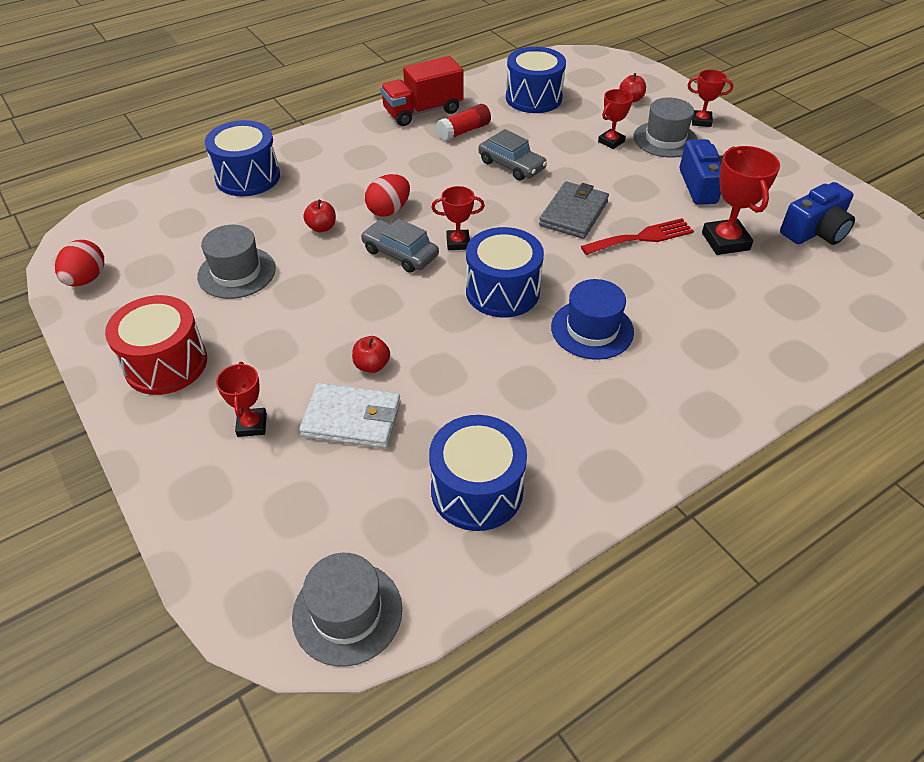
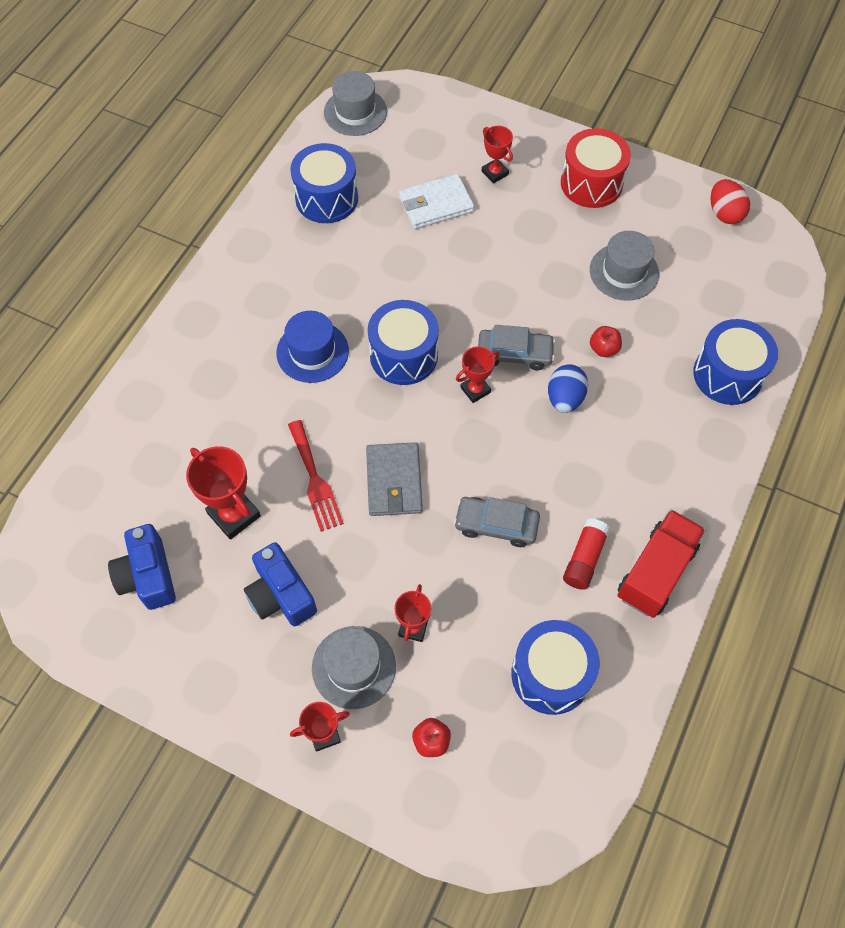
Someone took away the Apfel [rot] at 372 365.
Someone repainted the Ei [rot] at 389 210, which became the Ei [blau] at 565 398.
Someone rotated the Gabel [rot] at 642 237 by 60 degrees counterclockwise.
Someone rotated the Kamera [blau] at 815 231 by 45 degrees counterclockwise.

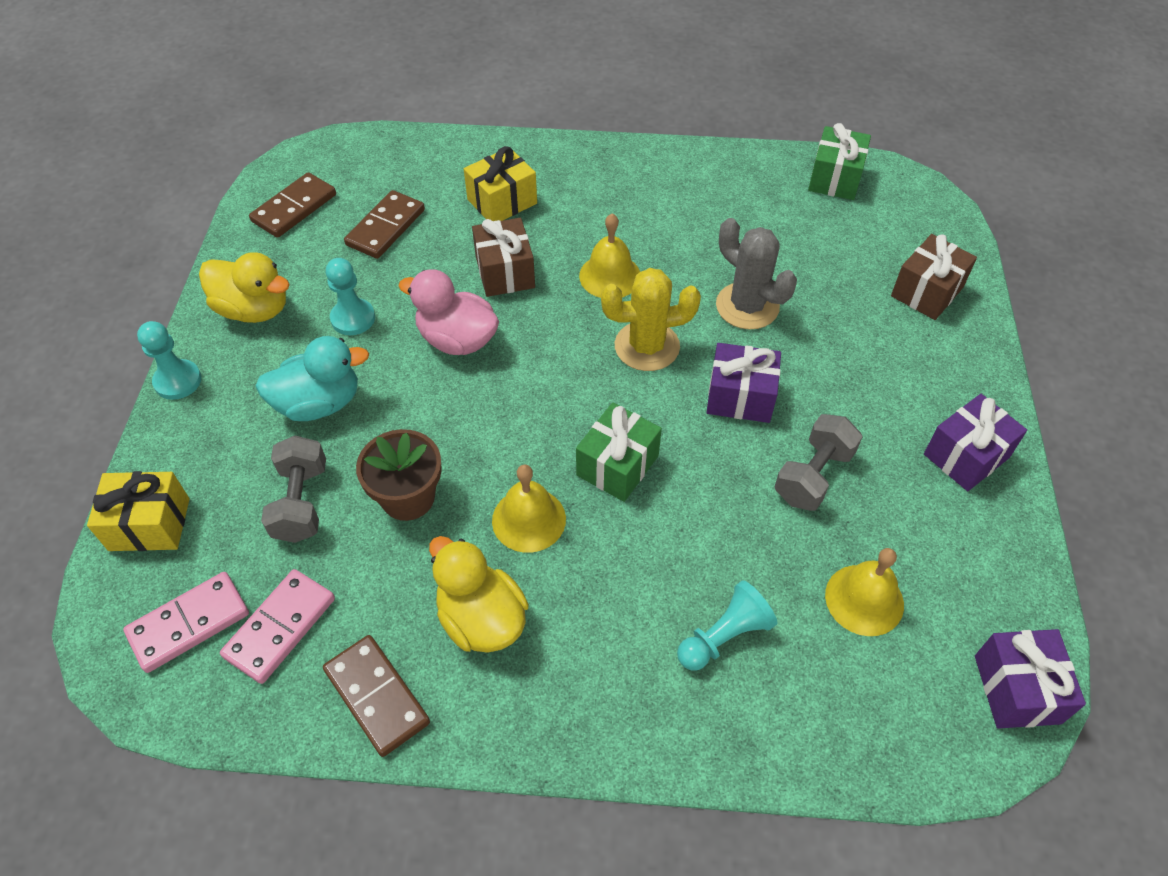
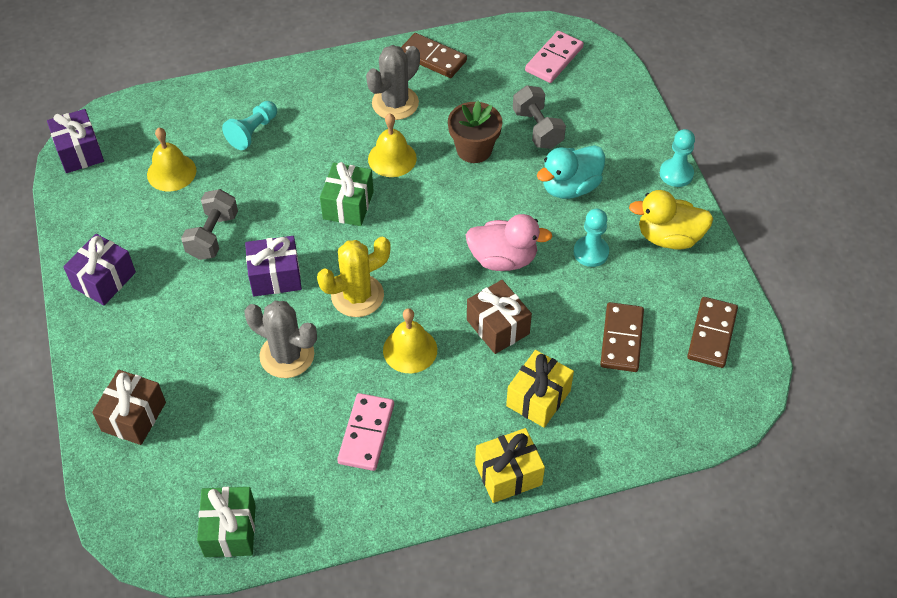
Someone carried the Geschenk [gelb] from 149 524 to 508 474.
Someone carried the Dominostein [rosa] from 280 627 to 366 433.
Someone swapped the Ente [gelb] at 481 619 for the Kaktus [grau] at 395 103.

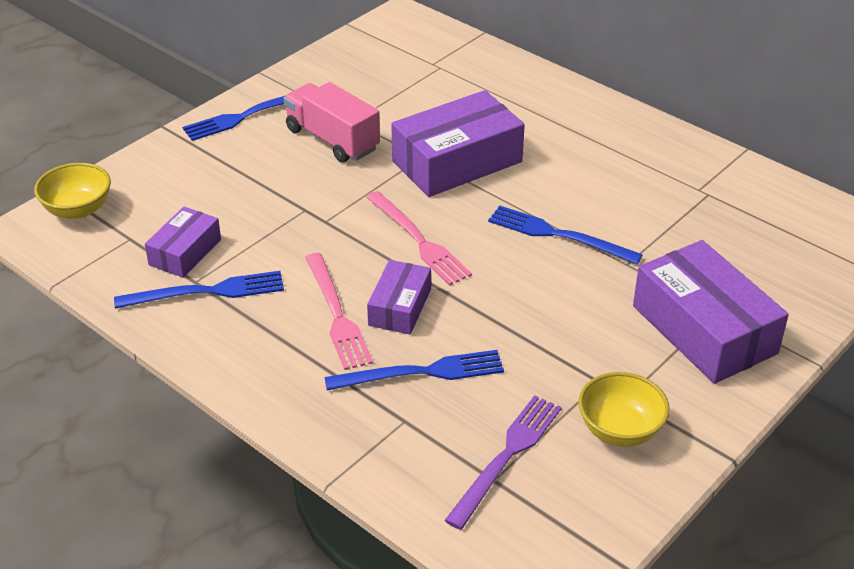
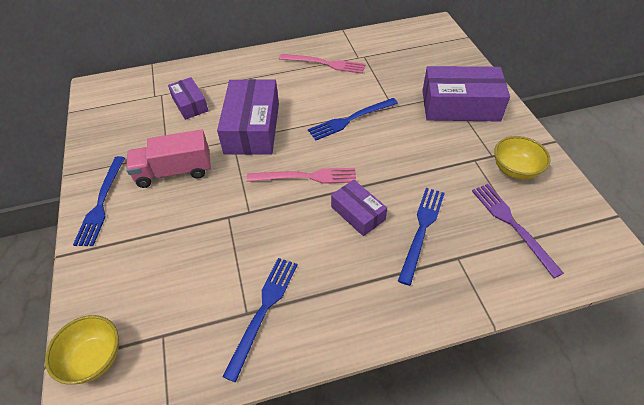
Someone carried the Schachtel [lila] from 185 252 to 190 104.
Someone carried the Gabel [rosa] from 336 314 to 325 64.

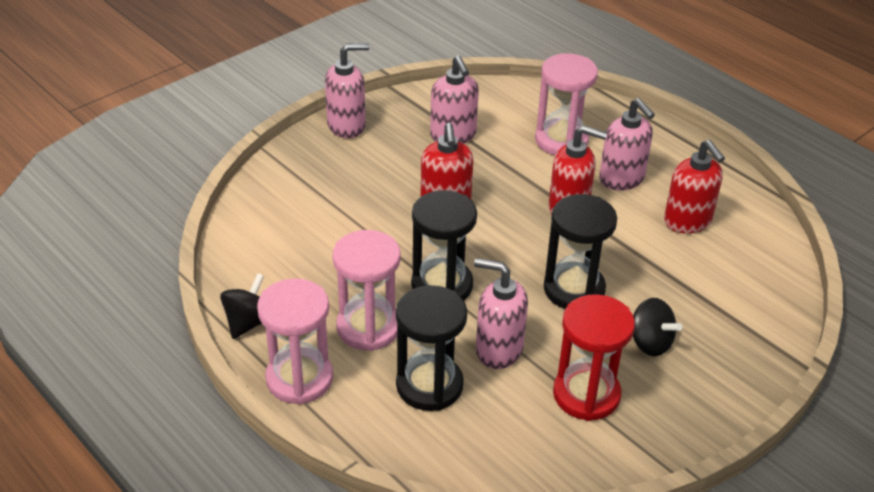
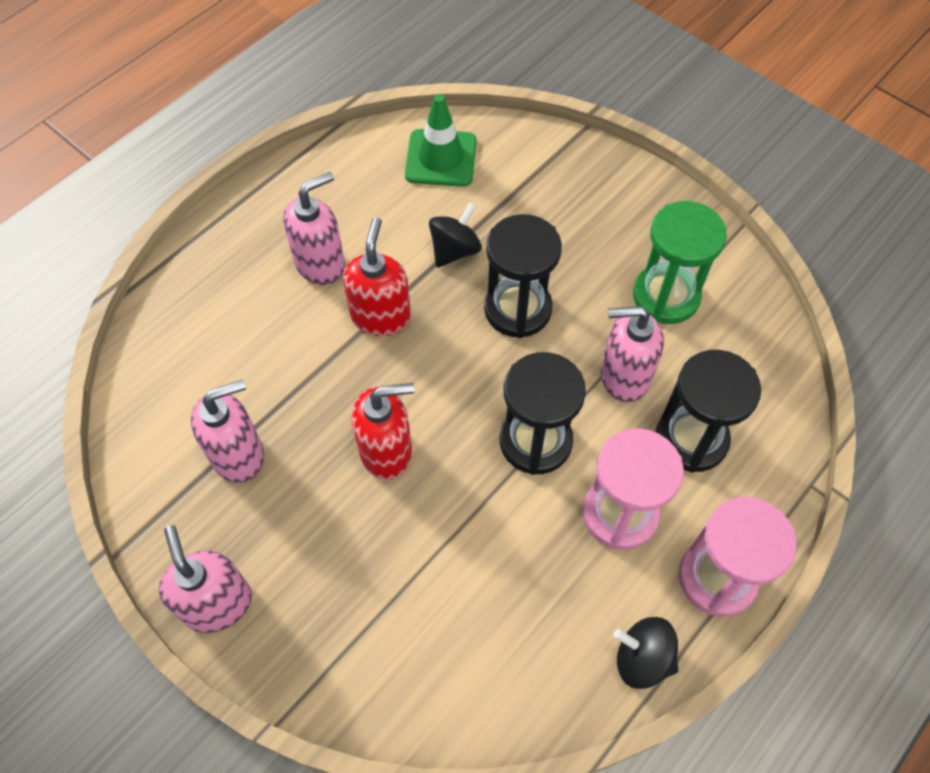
Someone took away the Sanduhr [rosa] at 561 140.
Someone took away the Seifenspender [rot] at 688 221.
Someone put down the Leitkegel [grün] at 441 158.
Someone carried the Kreisel [schwarz] from 650 343 to 455 250.
Someone repainted the Sanduhr [rot] at 586 394, which became the Sanduhr [grün] at 666 296.
Someone rotated the Seifenspender [rosa] at 498 350 by 75 degrees clockwise.

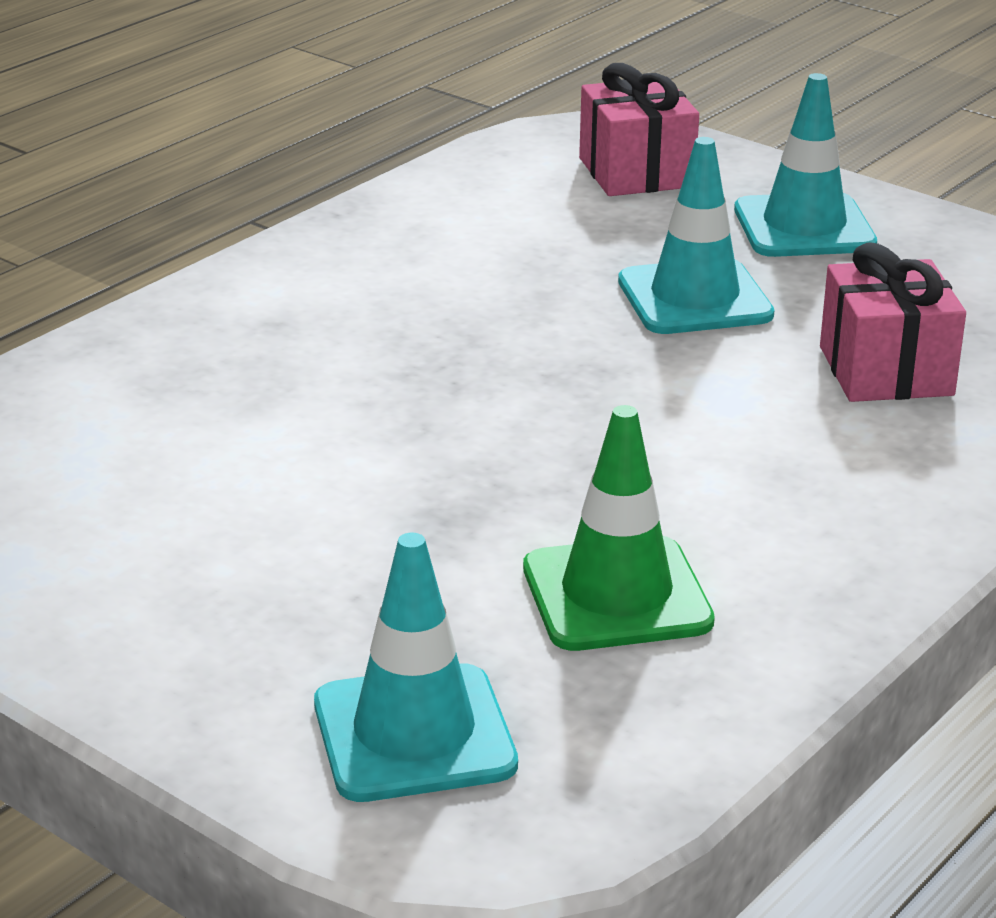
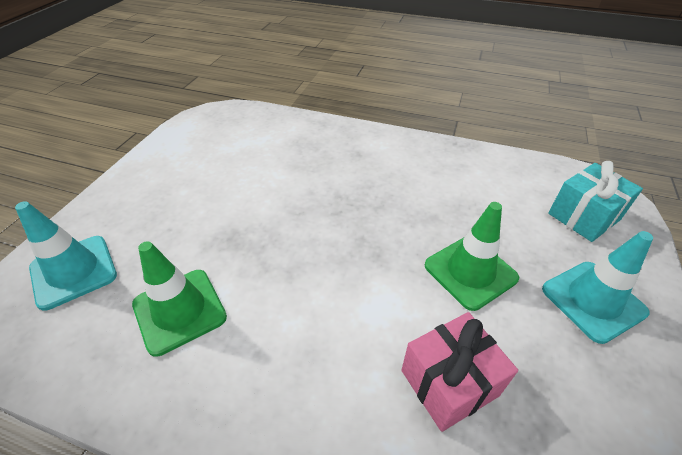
Someone repainted the Geschenk [rosa] at 636 172, which became the Geschenk [türkis] at 583 216.
Someone repainted the Leitkegel [türkis] at 694 298, which became the Leitkegel [grün] at 470 272.

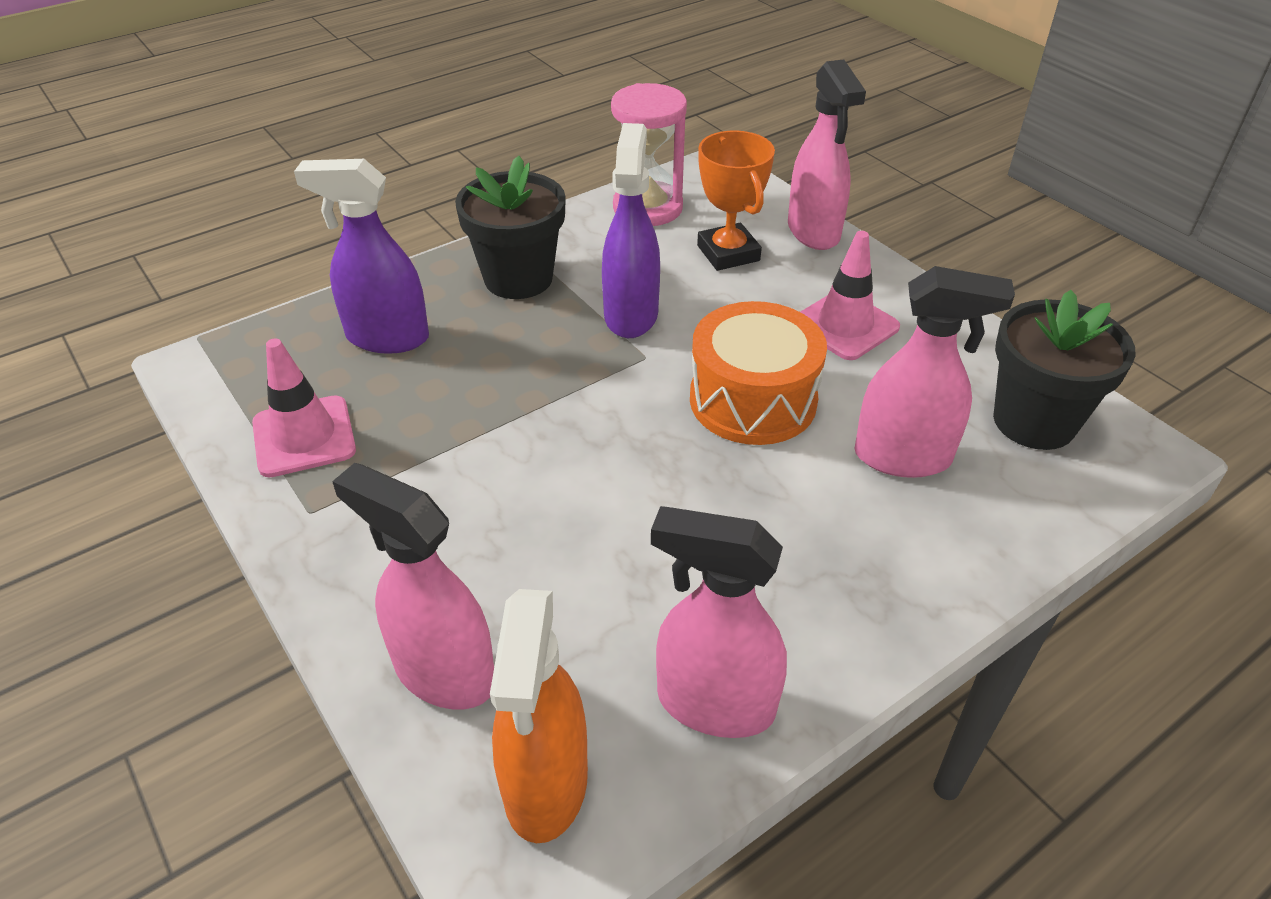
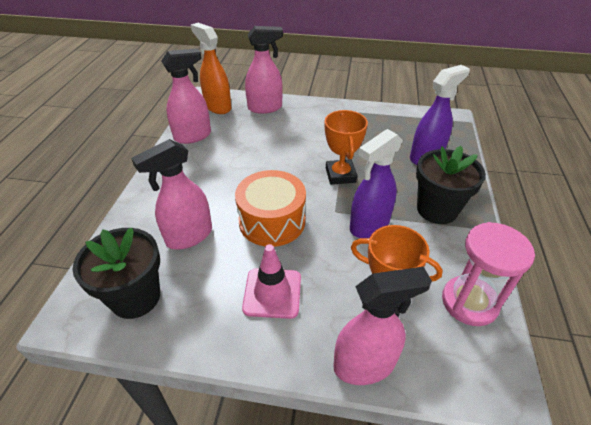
Someone took away the Leitkegel [rosa] at 304 436.
Someone put down the Pokal [orange] at 340 175.
Someone rotated the Sprühflasche [lila] at 631 315 by 90 degrees clockwise.
Someone rotated the Sprühflasche [rosa] at 813 232 by 135 degrees clockwise.

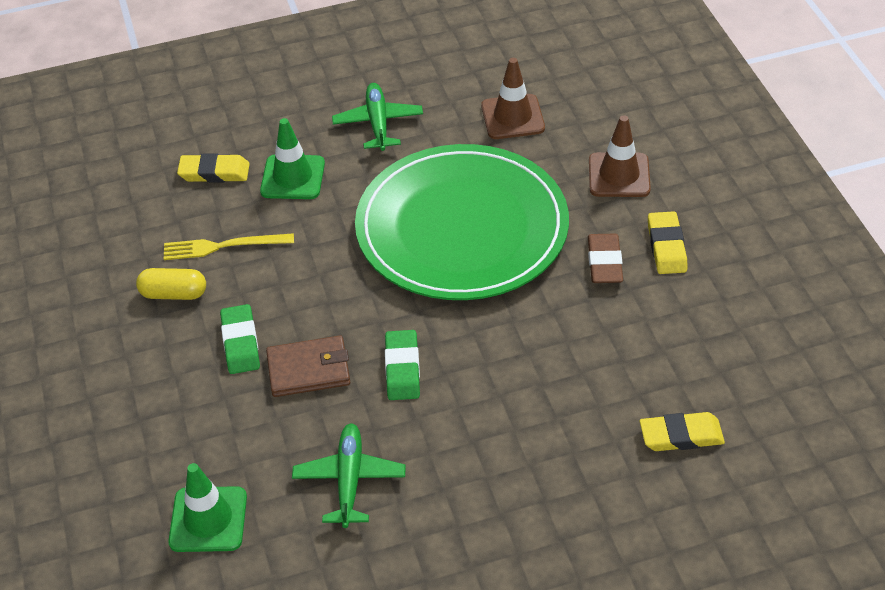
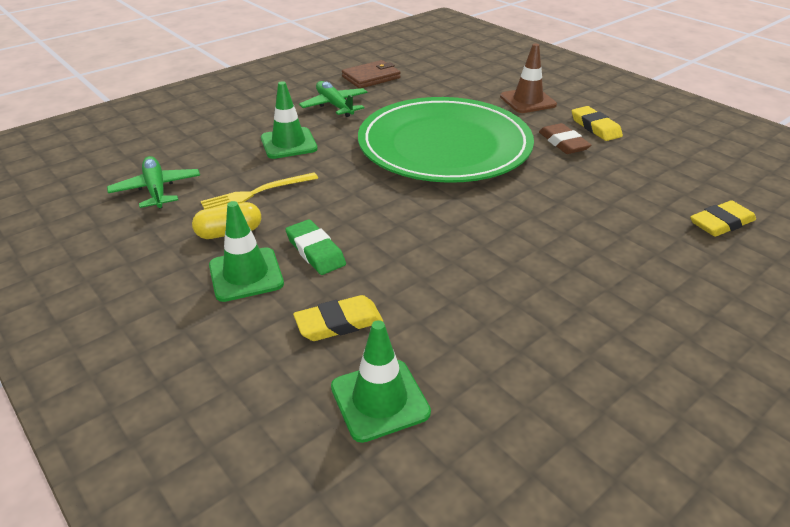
Someone took away the Radiergummi [grün] at 402 368.
Someone took away the Leitkegel [braun] at 512 117.
Someone put down the Leitkegel [grün] at 246 275.
Someone carried the Radiergummi [gelb] from 214 172 to 339 323.
Someone carried the Geldbörse [braun] from 309 369 to 371 77.
Someone carried the Flugzeug [grün] from 349 480 to 156 189.

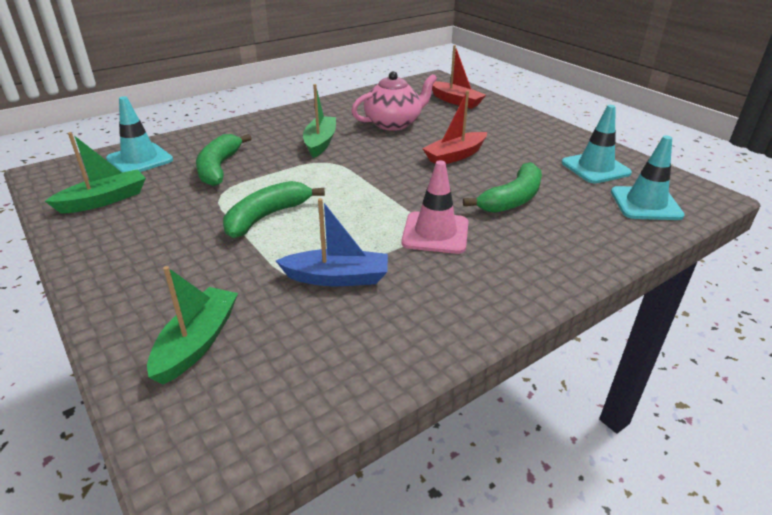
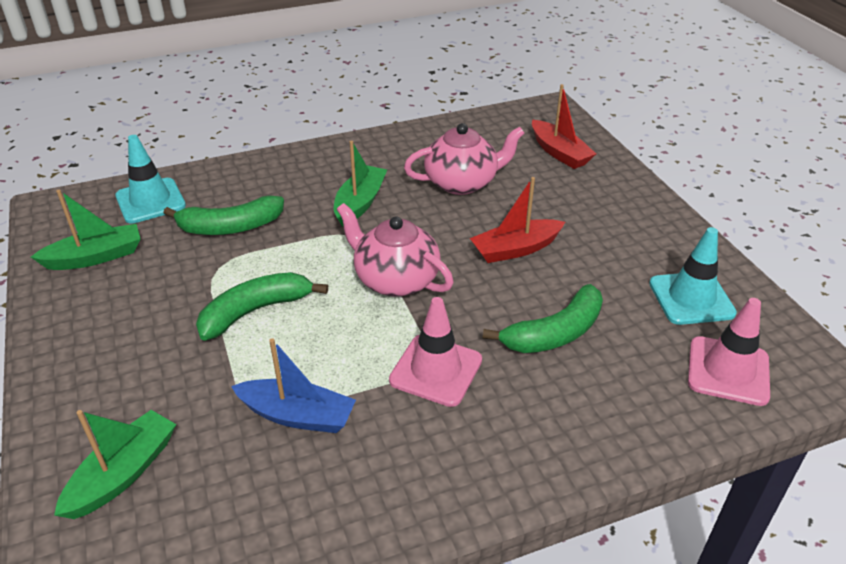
Someone put down the Teekanne [rosa] at 395 279.
Someone repainted the Leitkegel [türkis] at 645 204, which became the Leitkegel [rosa] at 728 371.
Someone rotated the Banane [grün] at 219 168 by 120 degrees counterclockwise.

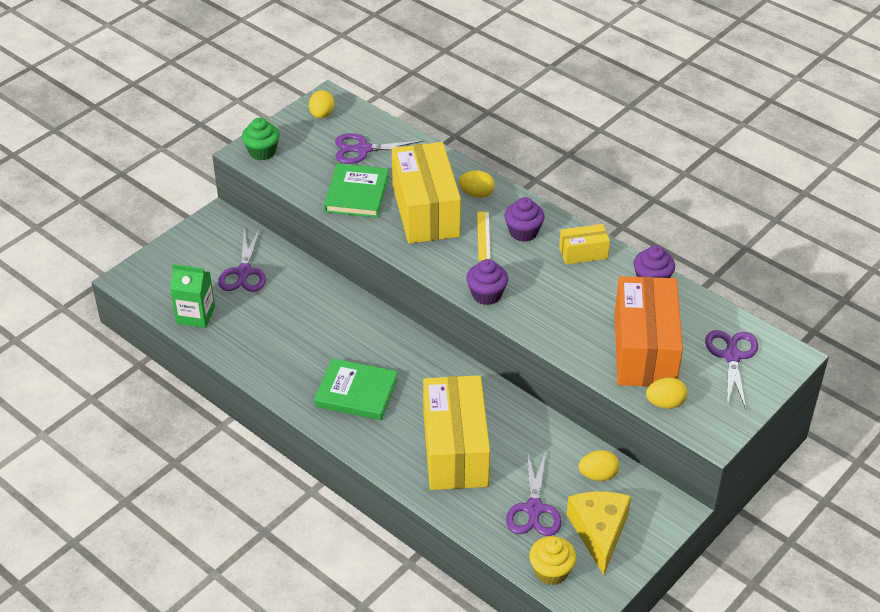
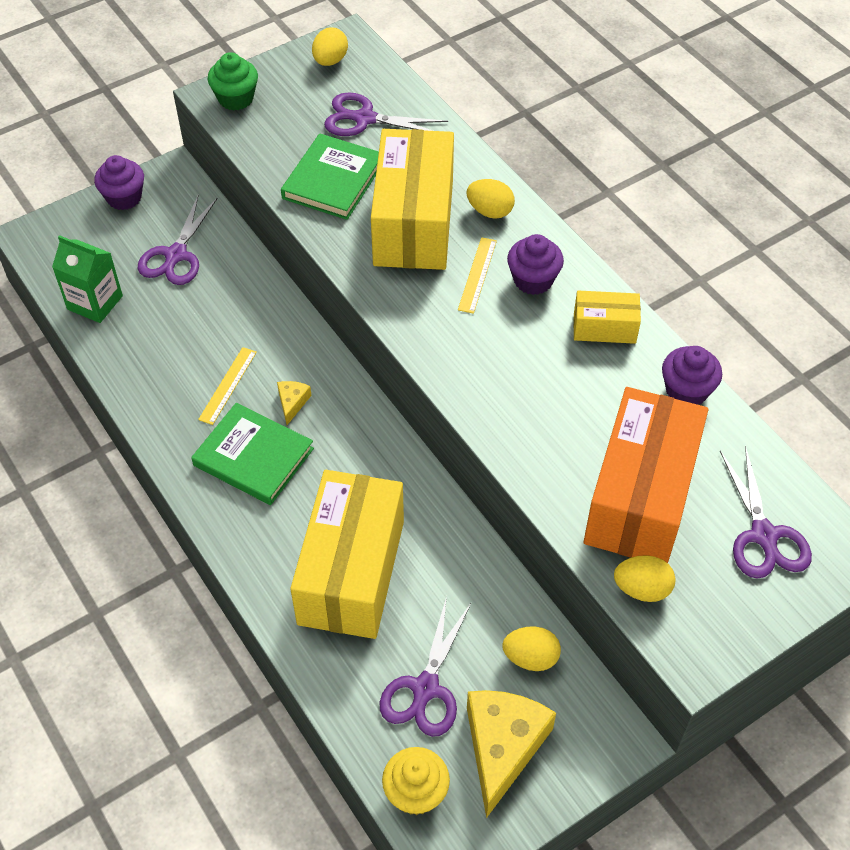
Someone put down the Lineal [gelb] at 228 385.
Someone put down the Käse [gelb] at 292 403.
Someone carried the Muffin [lila] from 486 294 to 124 198.
Someone rotated the Schere [lila] at 732 356 by 150 degrees clockwise.

